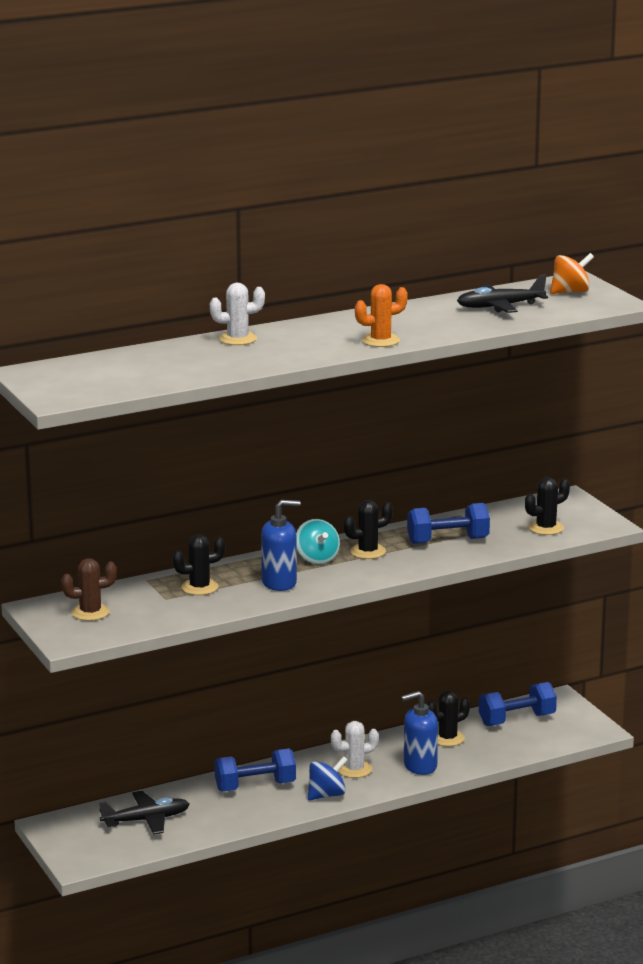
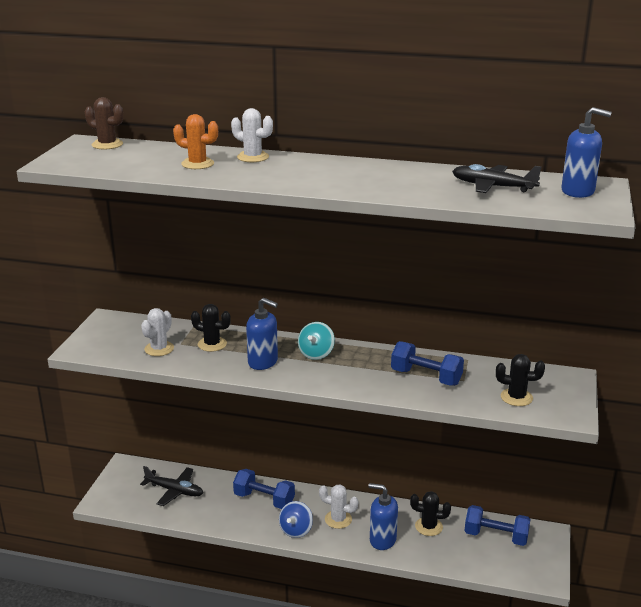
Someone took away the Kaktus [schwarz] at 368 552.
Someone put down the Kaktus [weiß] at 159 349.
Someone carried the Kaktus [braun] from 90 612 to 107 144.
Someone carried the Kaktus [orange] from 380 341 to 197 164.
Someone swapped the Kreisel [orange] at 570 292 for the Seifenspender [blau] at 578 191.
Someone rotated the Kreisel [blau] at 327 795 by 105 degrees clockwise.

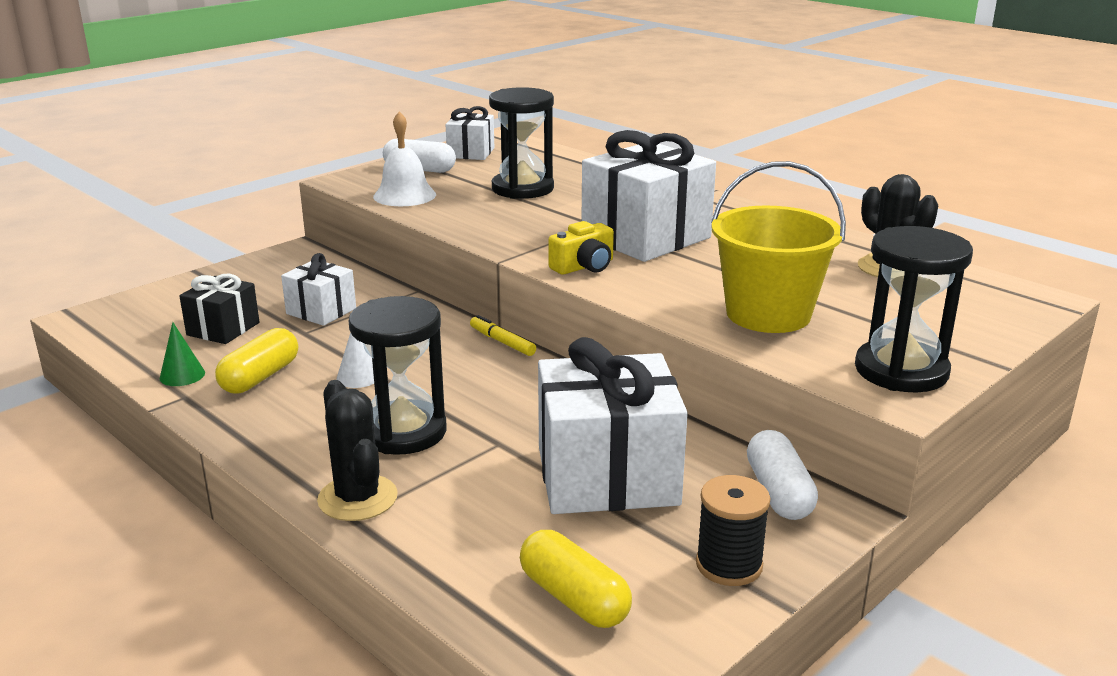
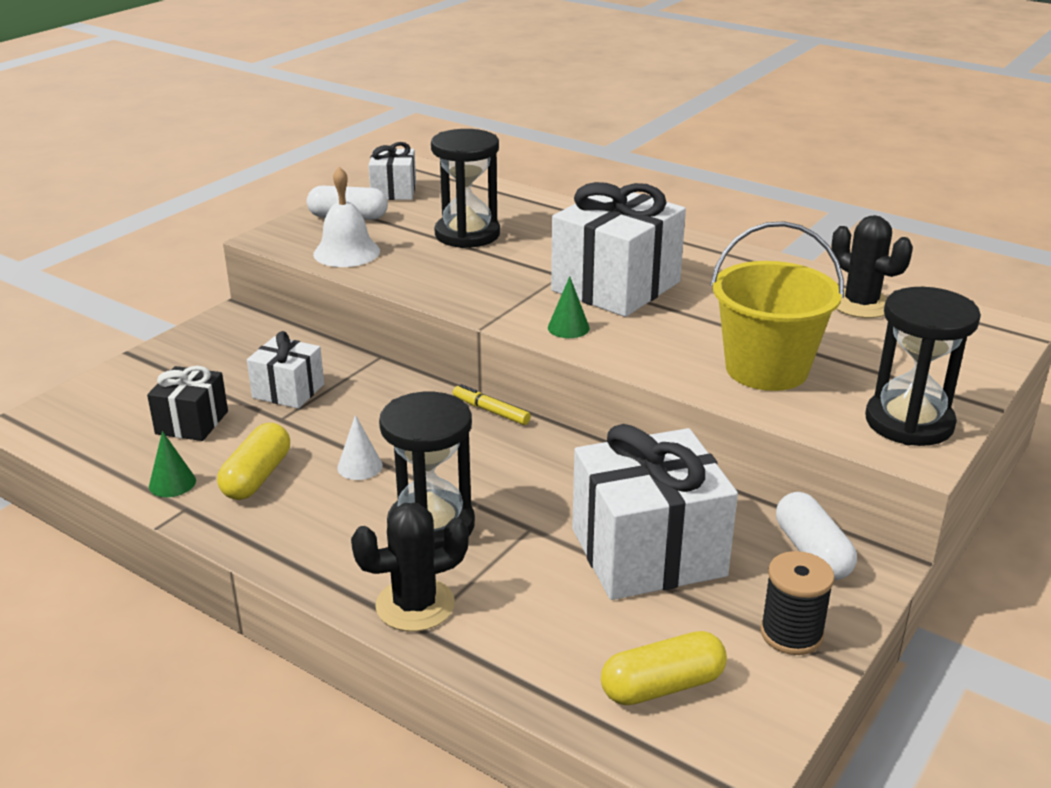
Someone swapped the Kamera [gelb] at 584 266 for the Kegel [grün] at 568 328.
Someone rotated the Kaktus [schwarz] at 357 498 by 75 degrees counterclockwise.
Someone rotated the Kapsel [gelb] at 574 598 by 60 degrees counterclockwise.

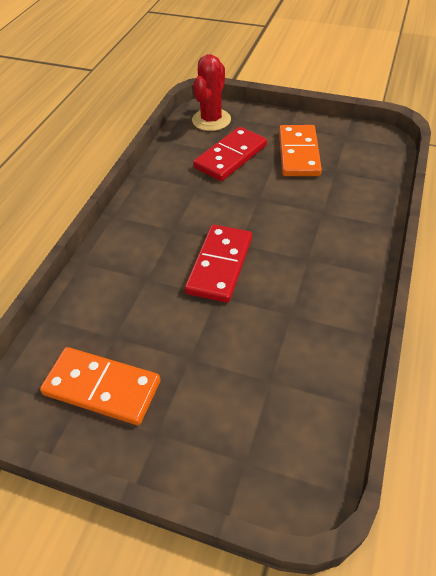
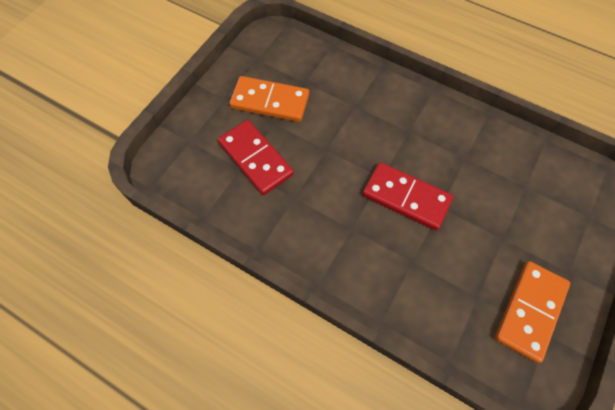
Someone took away the Kaktus [rot] at 211 120.

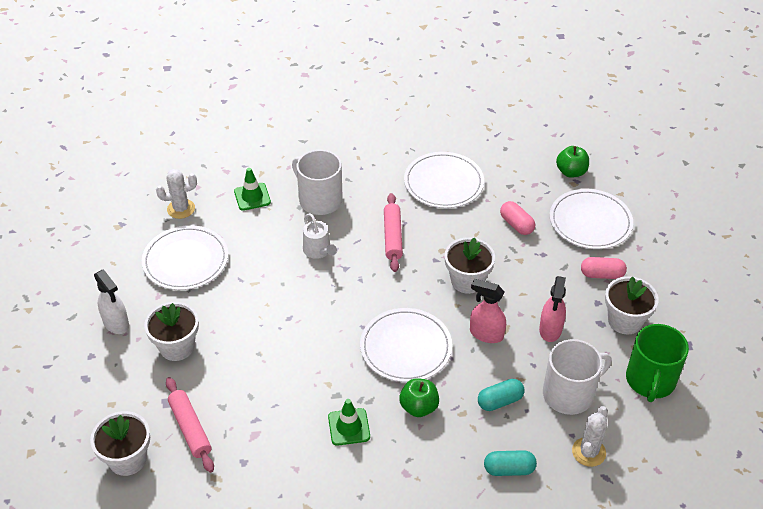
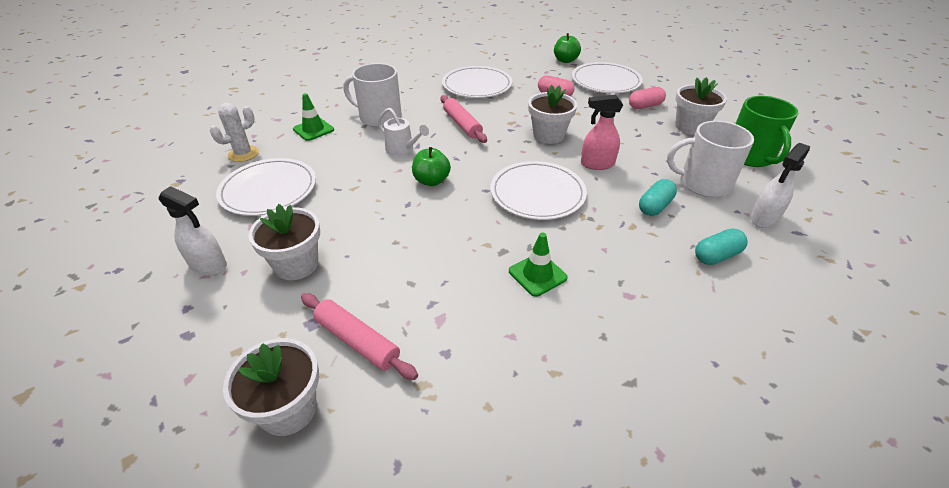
Someone took away the Sprühflasche [rosa] at 550 330.
Someone carried the Apfel [grün] from 419 407 to 431 181.
Someone swapped the Kaktus [weiß] at 588 452 for the Sprühflasche [weiß] at 764 219.
Someone rotated the Tasse [weiß] at 569 394 by 120 degrees counterclockwise.

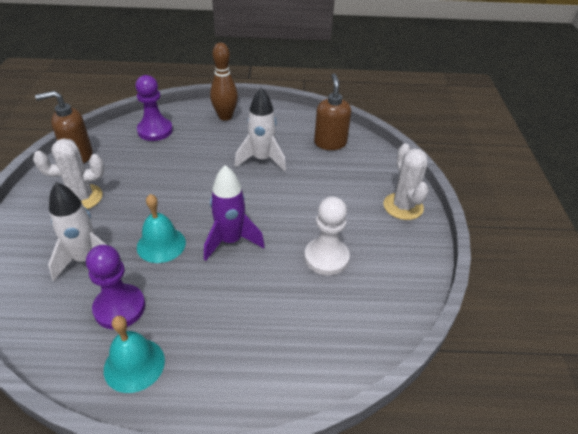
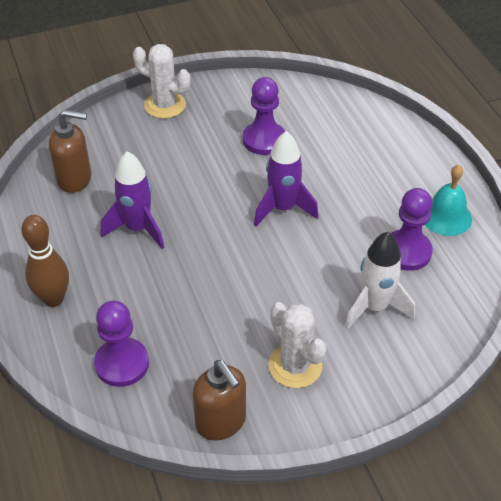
Someone took away the Glocke [türkis] at 161 244.
Someone repainted the Rakete [weiß] at 262 160, which became the Rakete [lila] at 137 228.
Someone repainted the Bauer [weiß] at 326 257, which became the Bauer [lila] at 264 140.
Someone rotated the Seifenspender [braun] at 330 143 by 150 degrees counterclockwise.
Someone rotated the Kaktus [weiß] at 403 206 by 60 degrees clockwise.

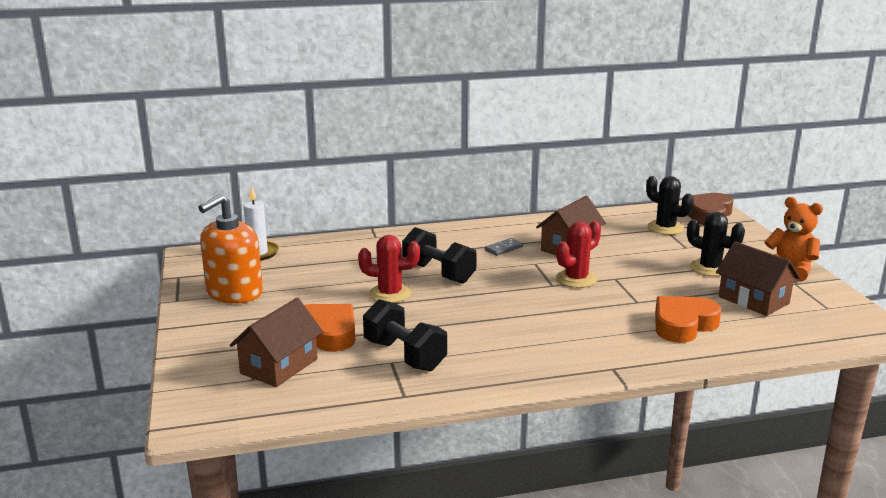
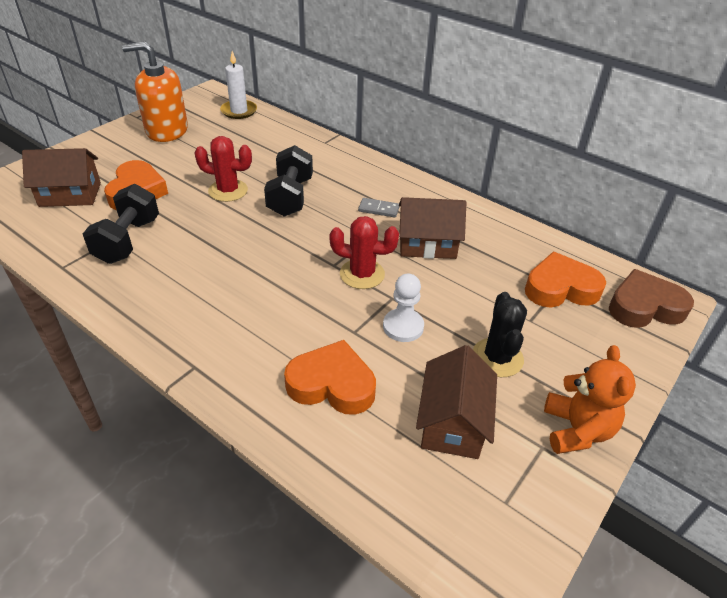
Someone put down the Bauer [weiß] at 403 326.
Someone swapped the Kaktus [schwarz] at 665 228 for the Herz [orange] at 560 288.
Someone rotated the Kaktus [rot] at 390 294 by 45 degrees counterclockwise.

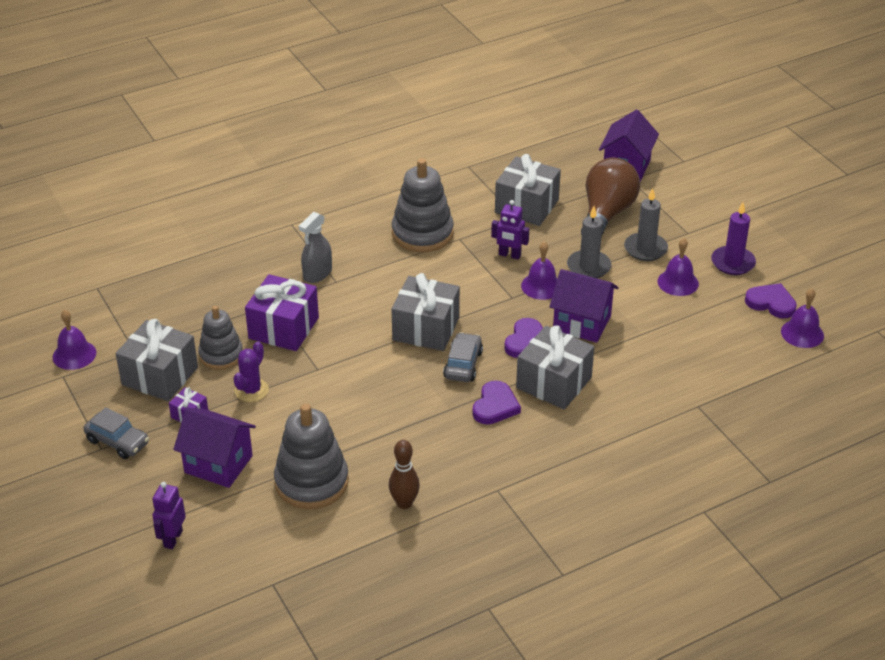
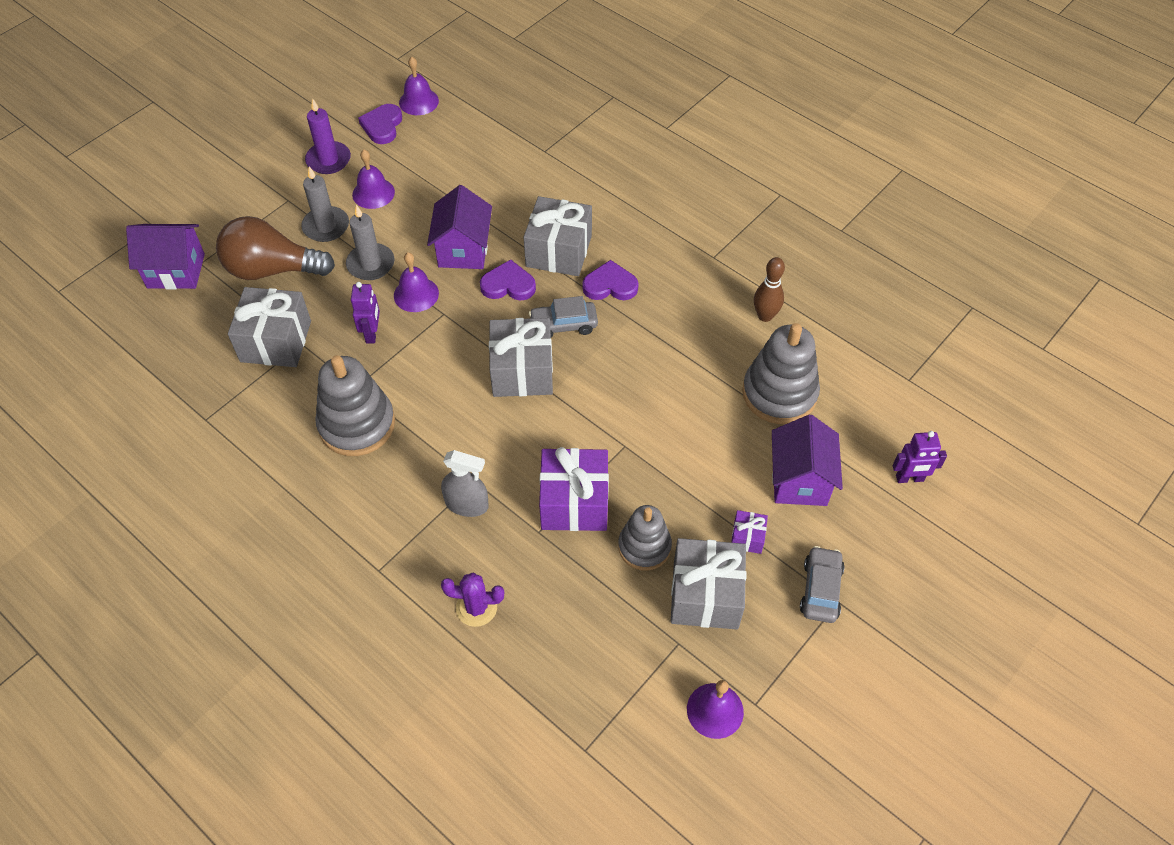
Someone carried the Kaktus [lila] from 251 390 to 476 607.

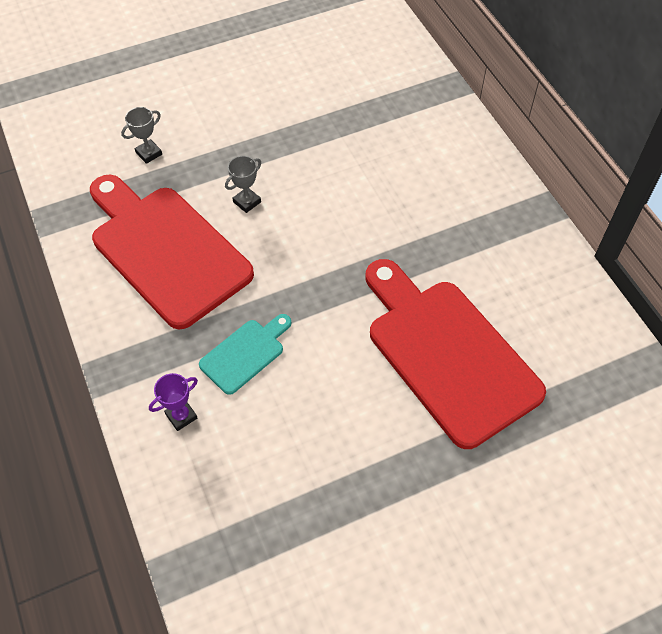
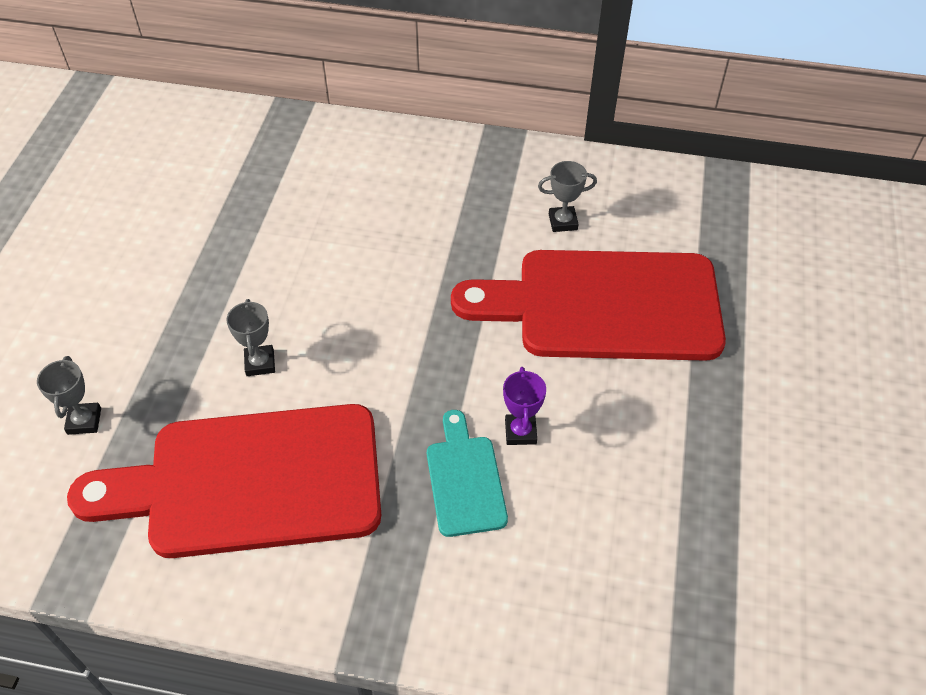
Someone put down the Pokal [grau] at 563 222.
Someone carried the Pokal [lila] from 181 416 to 520 432.

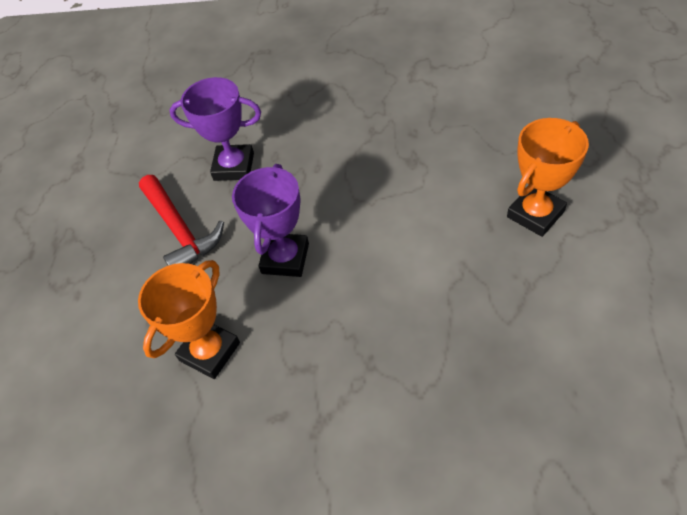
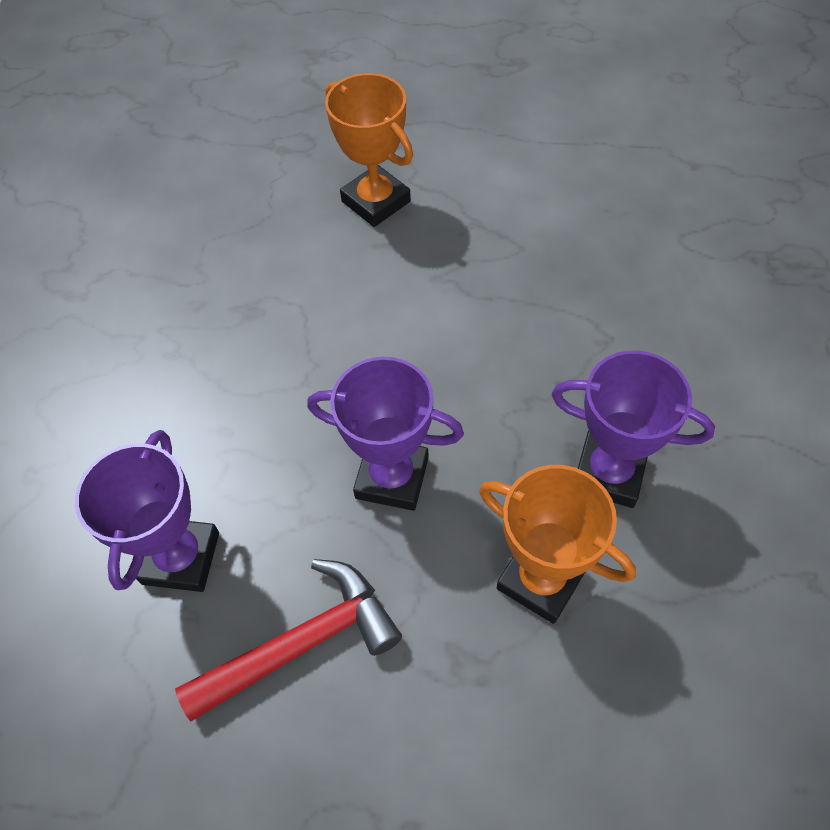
Someone put down the Pokal [lila] at 609 473.

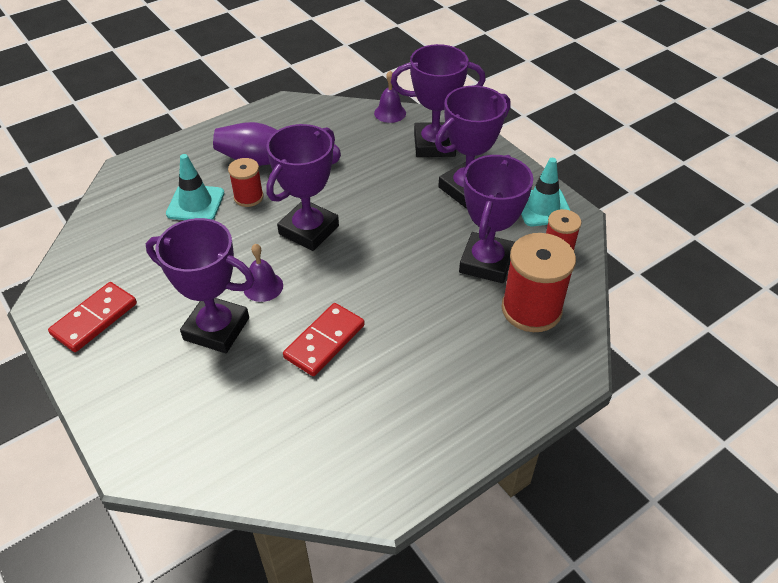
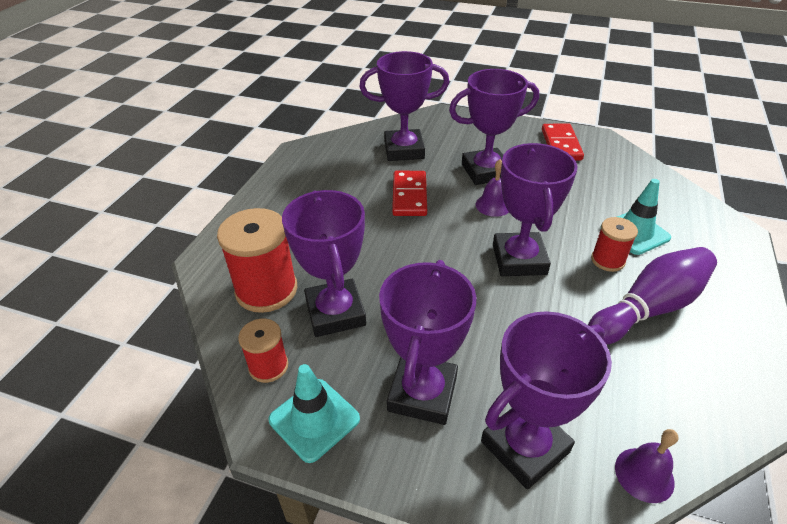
Someone put down the Pokal [lila] at 404 150.

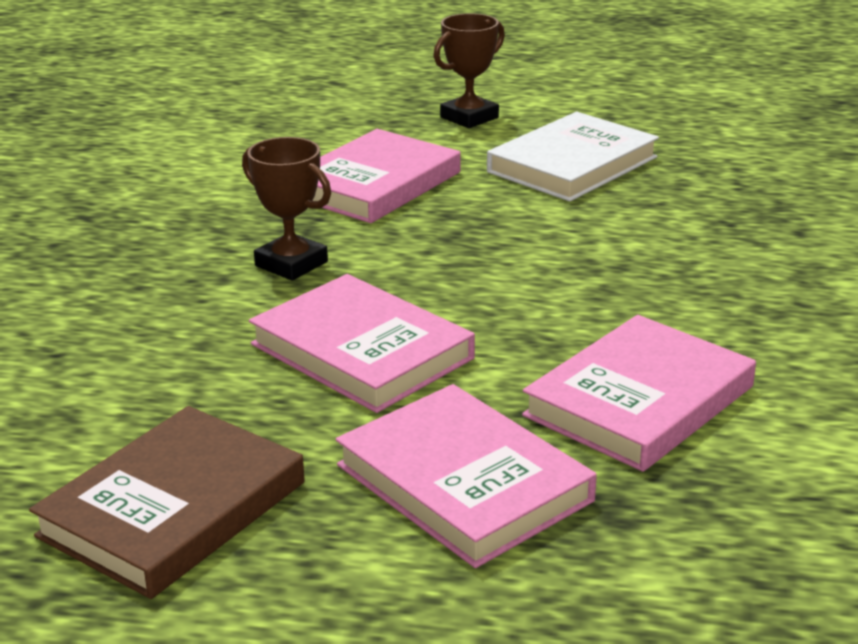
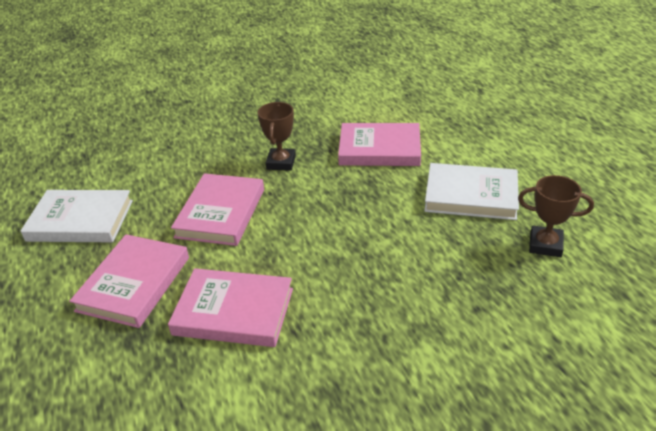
Someone carried the Pokal [braun] from 469 117 to 545 245.
Someone repainted the Buch [braun] at 173 509, which became the Buch [weiß] at 80 220.

